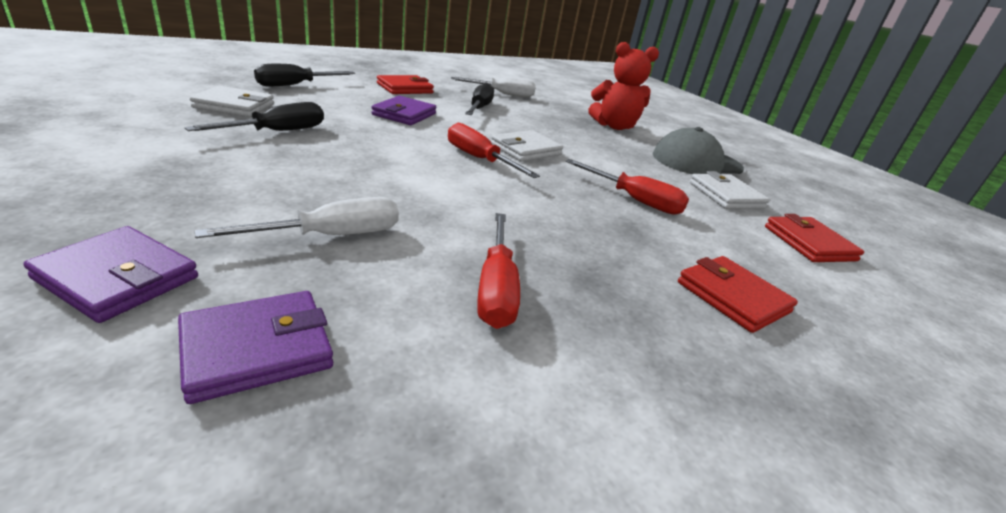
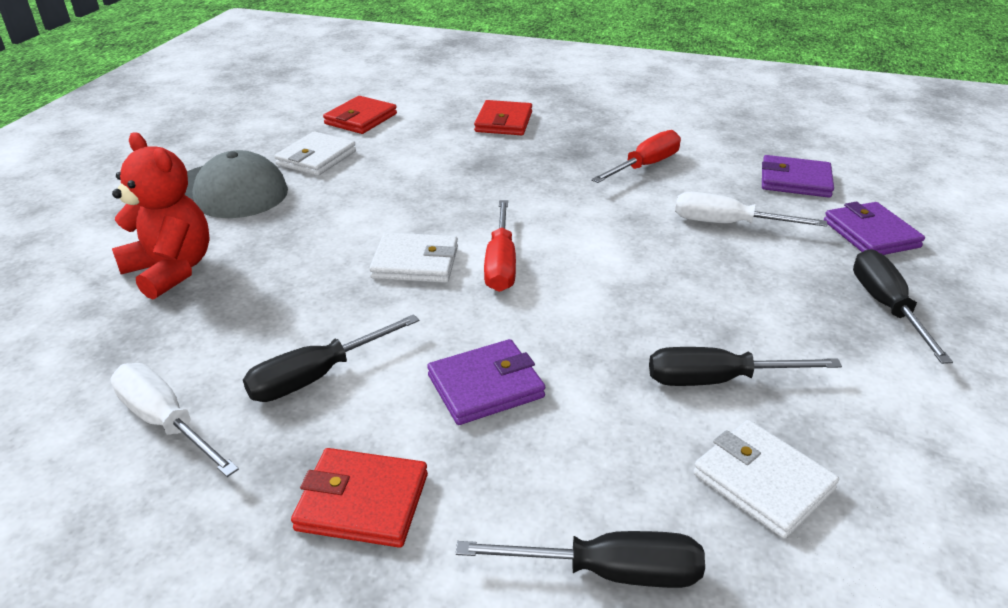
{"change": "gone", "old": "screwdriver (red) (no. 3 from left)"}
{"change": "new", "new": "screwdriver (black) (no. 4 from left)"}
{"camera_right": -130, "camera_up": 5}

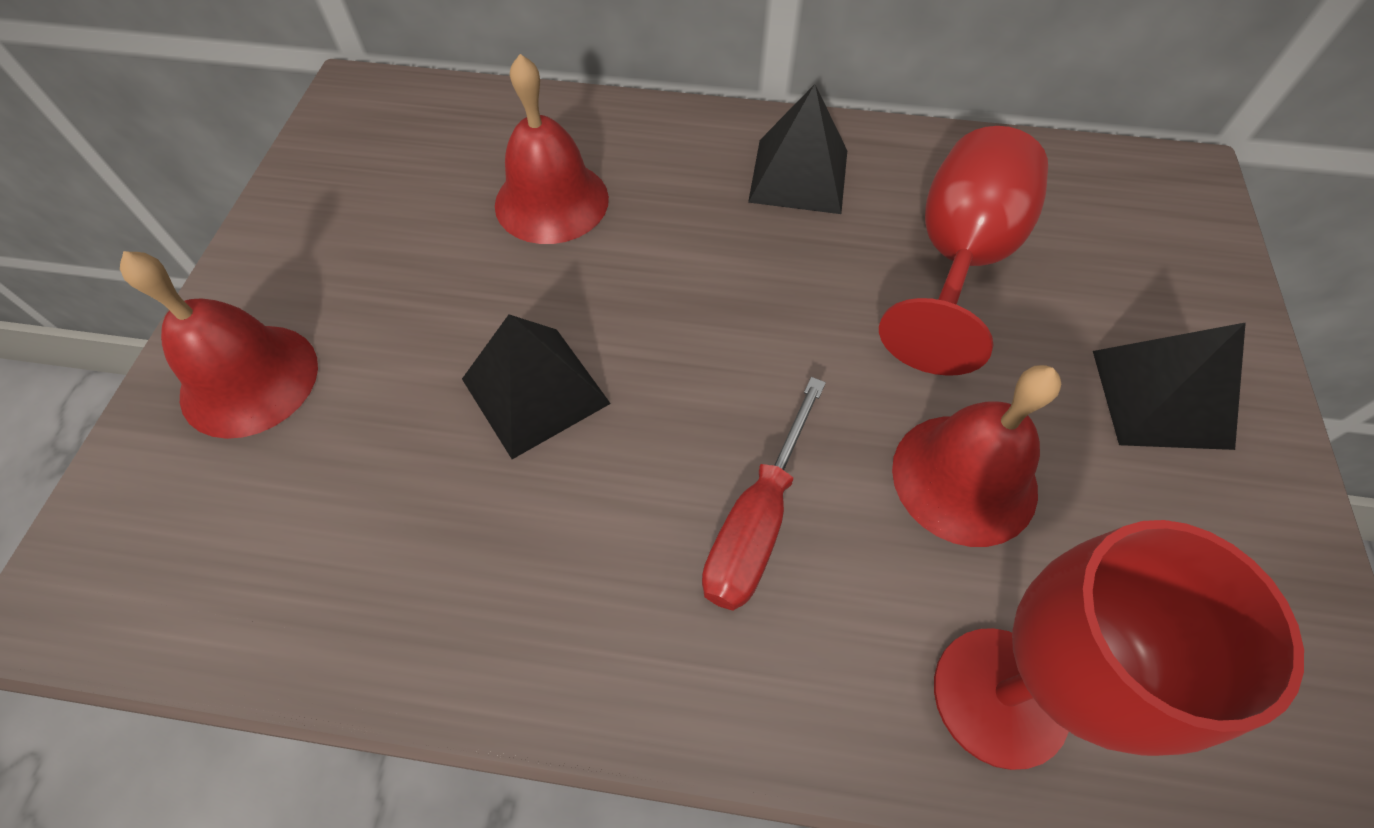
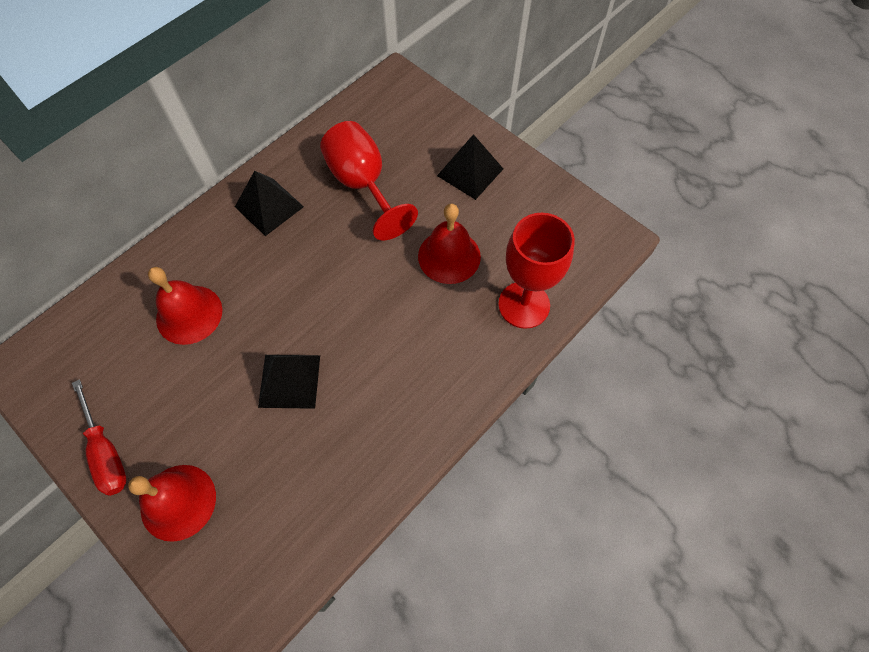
{"change": "shifted", "old": "screwdriver (red)"}
{"camera_right": -55, "camera_up": 5}

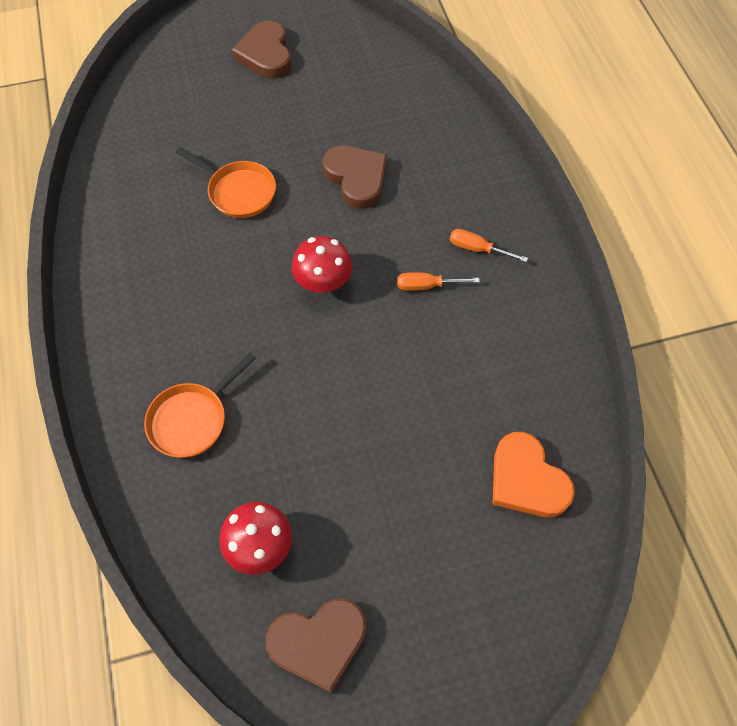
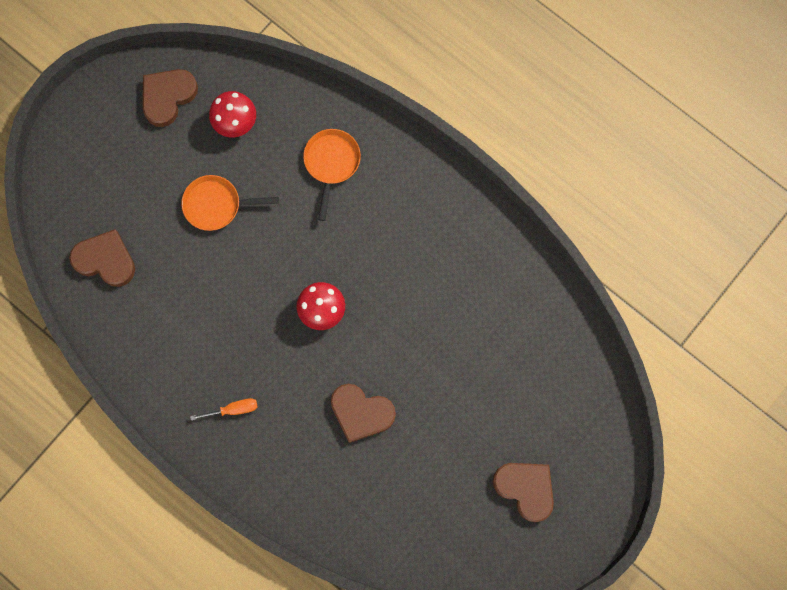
{"change": "shifted", "old": "pan (orange) (no. 2 from left in the first image)", "new": "pan (orange) (no. 1 from left)"}
{"change": "gone", "old": "screwdriver (orange) (no. 1 from left)"}
{"change": "repainted", "old": "heart (orange)", "new": "heart (brown) (no. 1 from left)"}
{"camera_right": 145, "camera_up": 15}

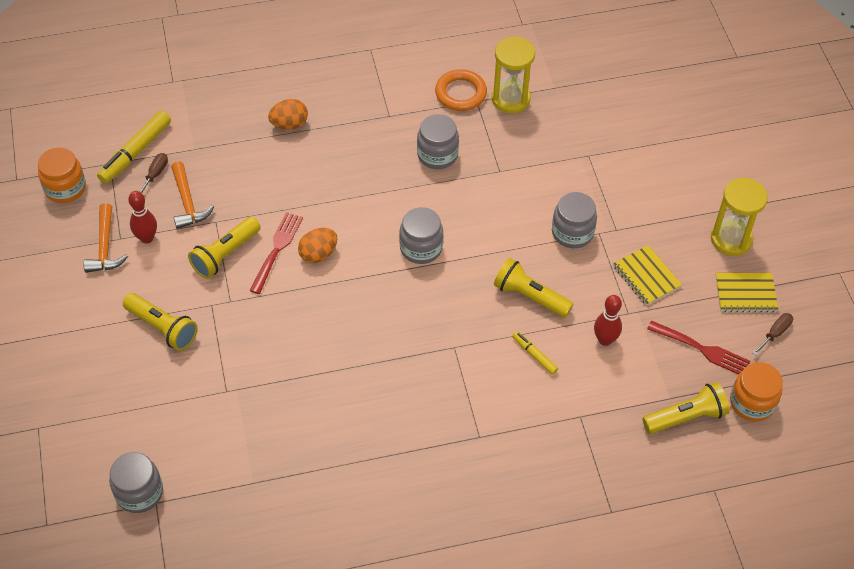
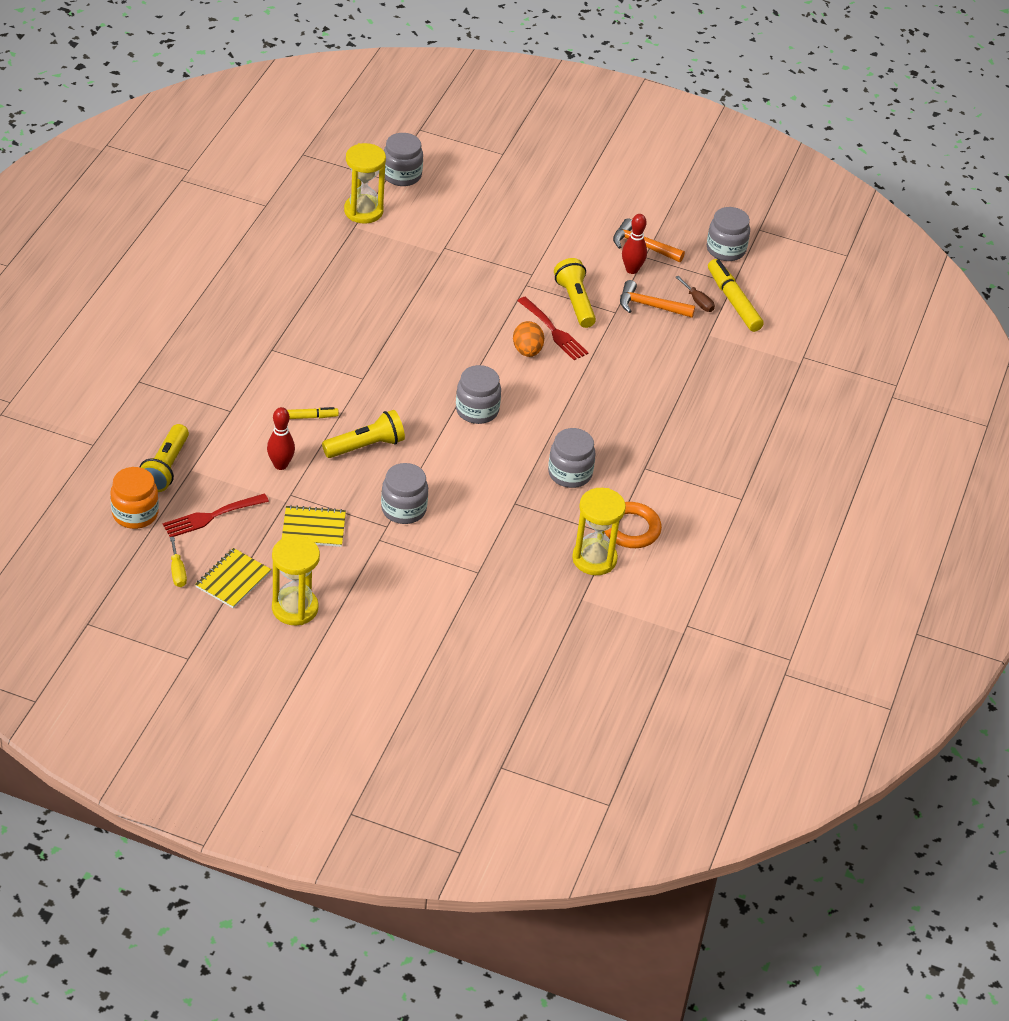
{"change": "repainted", "old": "jar (orange) (no. 1 from left)", "new": "jar (grey) (no. 5 from left)"}
{"change": "gone", "old": "flashlight (yellow) (no. 1 from left)"}
{"change": "gone", "old": "egg (orange) (no. 1 from left)"}
{"change": "repainted", "old": "screwdriver (brown) (no. 2 from left)", "new": "screwdriver (yellow)"}
{"change": "new", "new": "hourglass (yellow) (no. 2 from left)"}
{"camera_right": 120, "camera_up": -10}

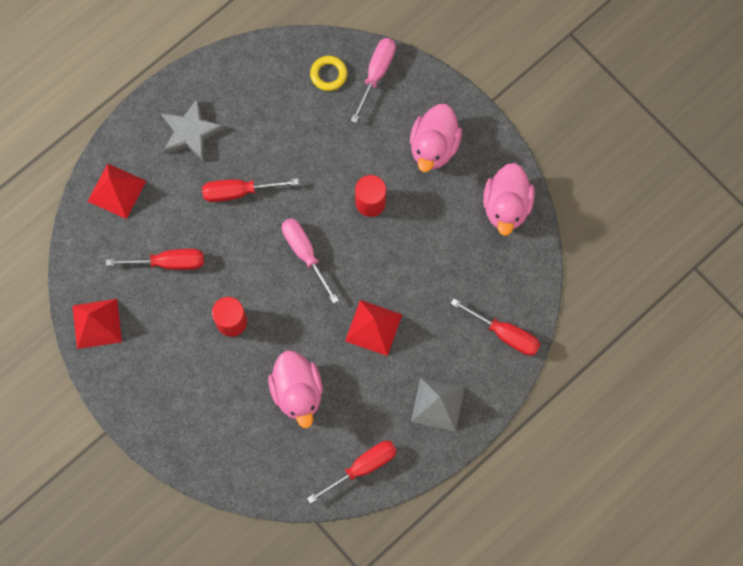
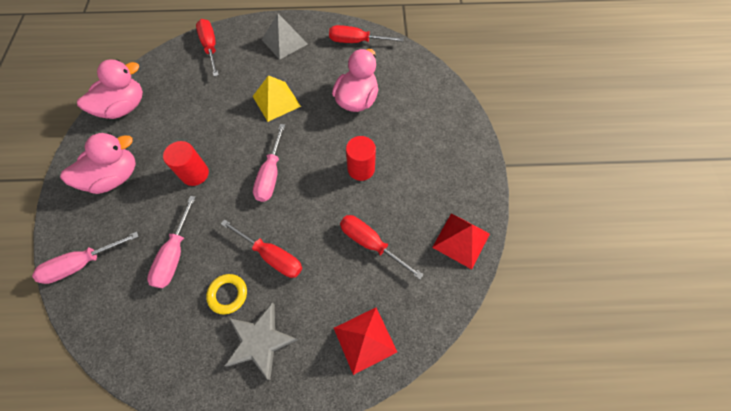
{"change": "shifted", "old": "ring (yellow)"}
{"change": "repainted", "old": "pyramid (red) (no. 3 from left)", "new": "pyramid (yellow)"}
{"change": "new", "new": "screwdriver (pink) (no. 2 from left)"}
{"camera_right": -140, "camera_up": -10}

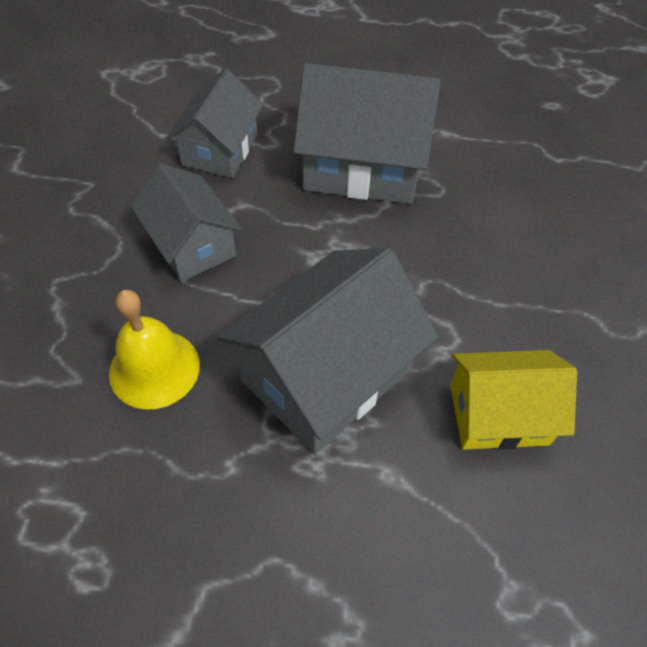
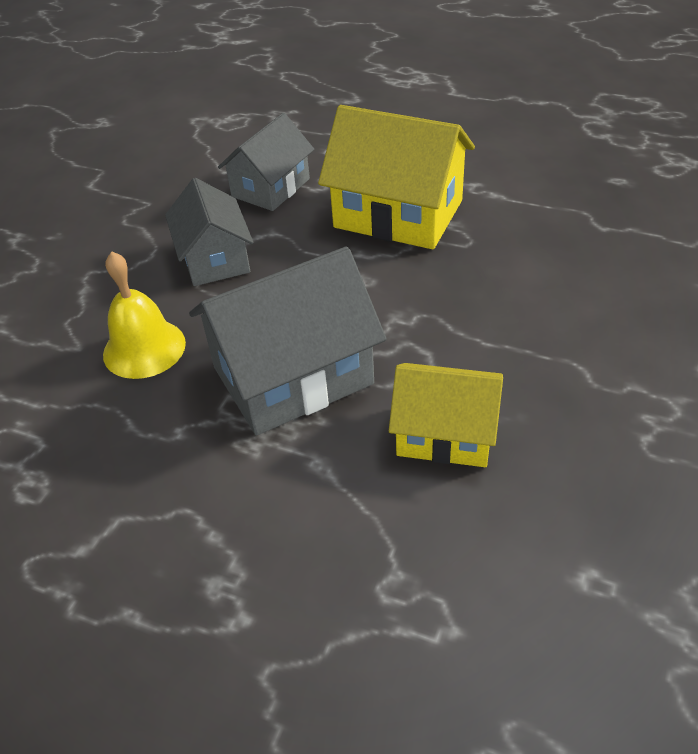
{"change": "repainted", "old": "house (grey) (no. 4 from left)", "new": "house (yellow) (no. 1 from left)"}
{"camera_right": 20, "camera_up": -10}

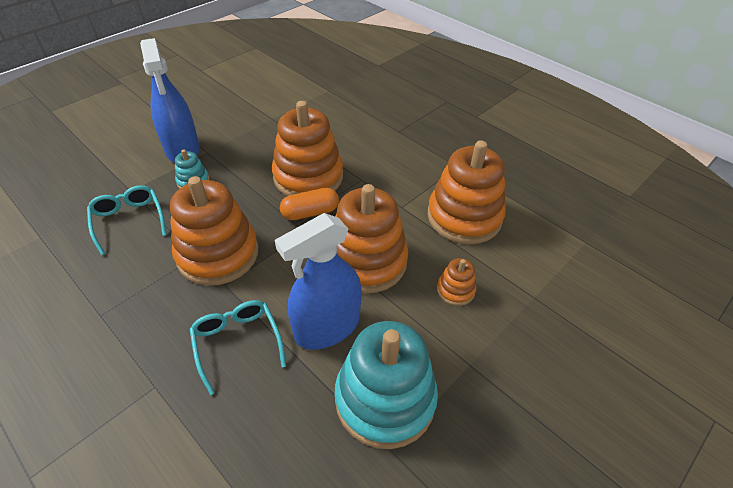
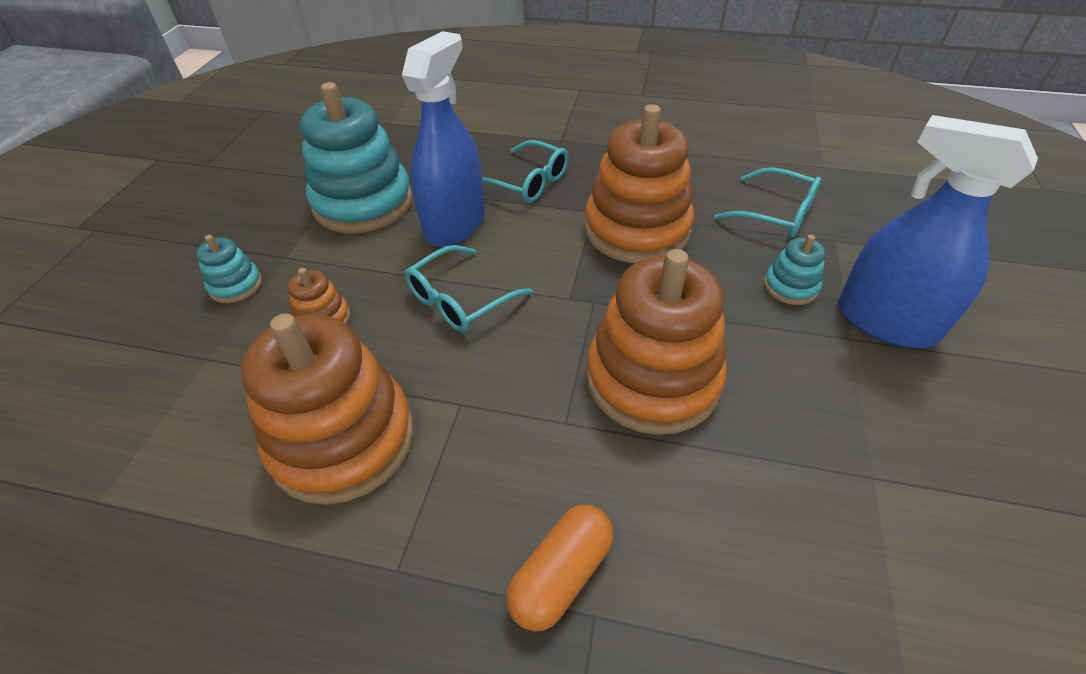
{"change": "shifted", "old": "capsule (orange)"}
{"change": "swapped", "old": "stacking toy (orange) (no. 3 from left)", "new": "glasses (turquoise) (no. 1 from left)"}
{"change": "new", "new": "stacking toy (turquoise) (no. 1 from left)"}
{"camera_right": 150, "camera_up": 0}

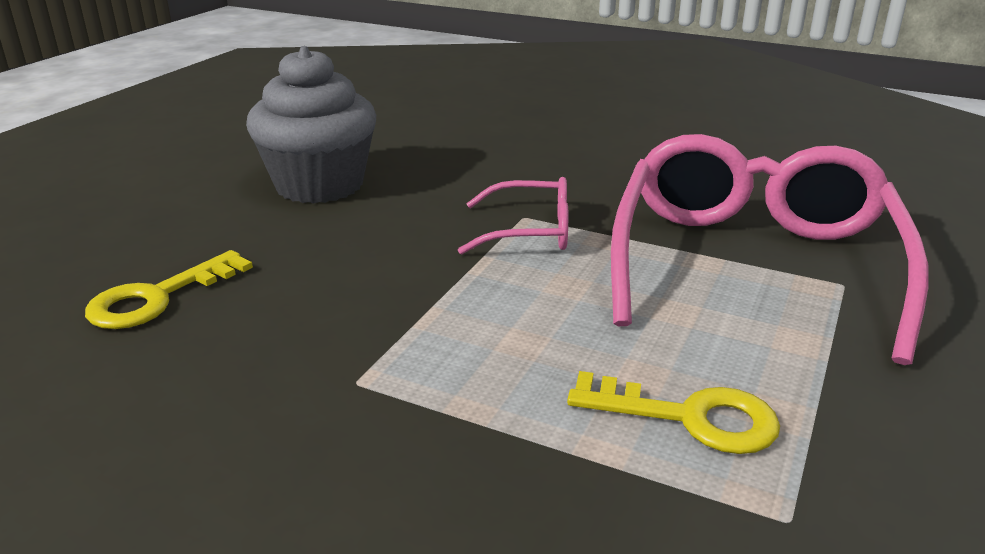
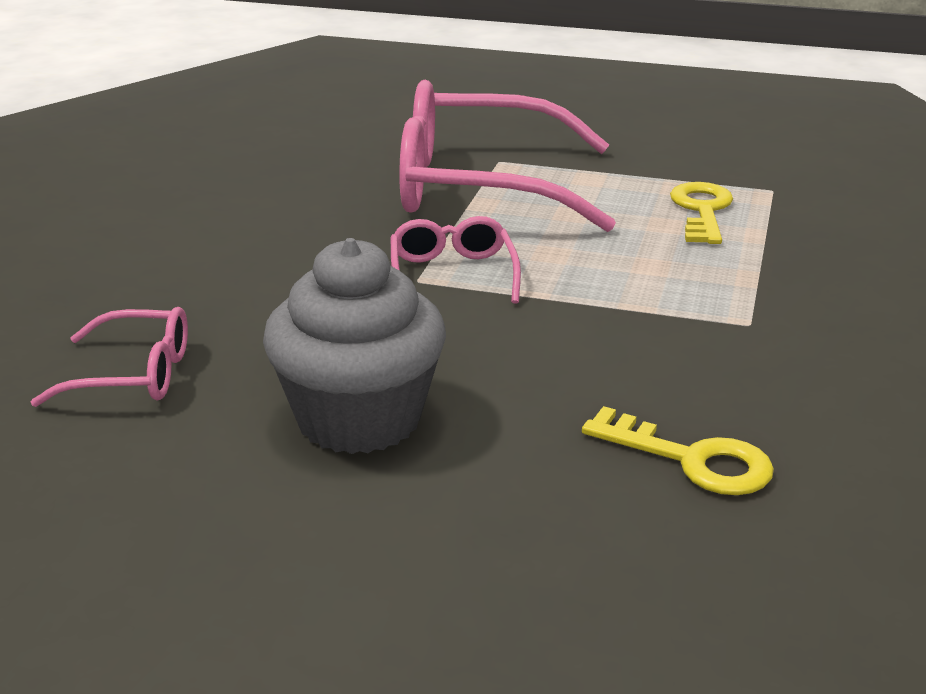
{"change": "new", "new": "glasses (pink) (no. 1 from left)"}
{"camera_right": -100, "camera_up": 0}

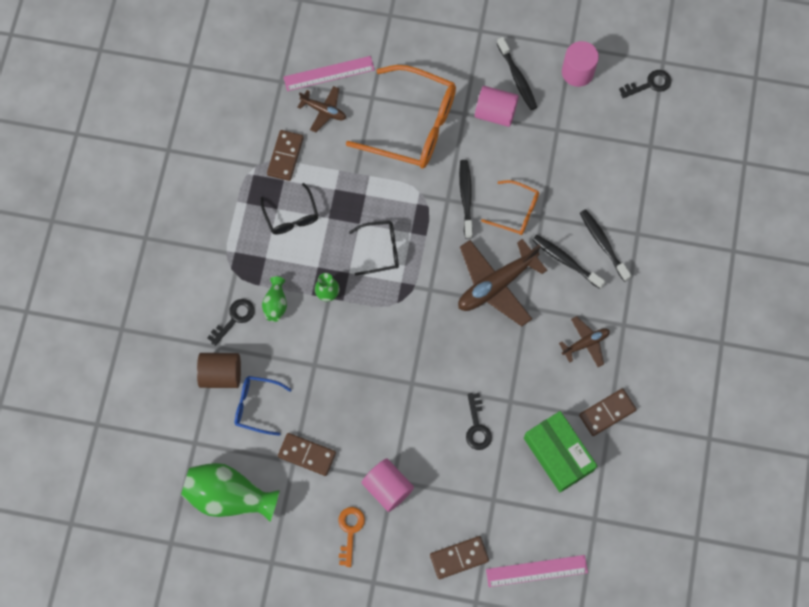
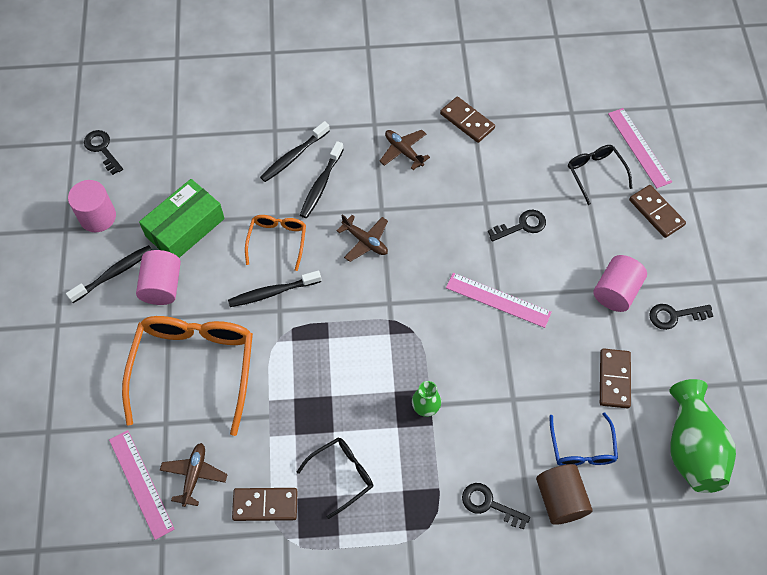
{"change": "gone", "old": "vase (green) (no. 2 from left)"}
{"change": "repainted", "old": "key (orange)", "new": "key (black) (no. 4 from left)"}
{"change": "shifted", "old": "glasses (black) (no. 2 from left)"}
{"change": "scaled", "old": "plane (brown) (no. 2 from left)", "factor": 0.54}
{"change": "shifted", "old": "box (green)"}
{"change": "new", "new": "ruler (pink) (no. 2 from left)"}
{"camera_right": -105, "camera_up": -10}

